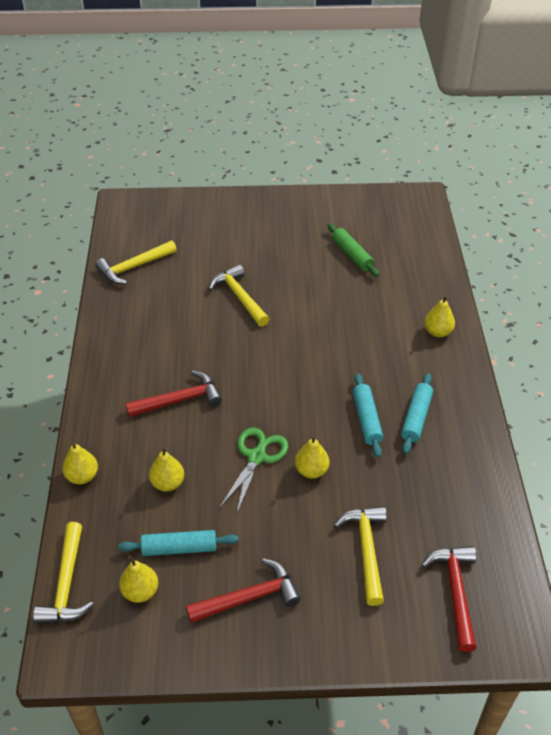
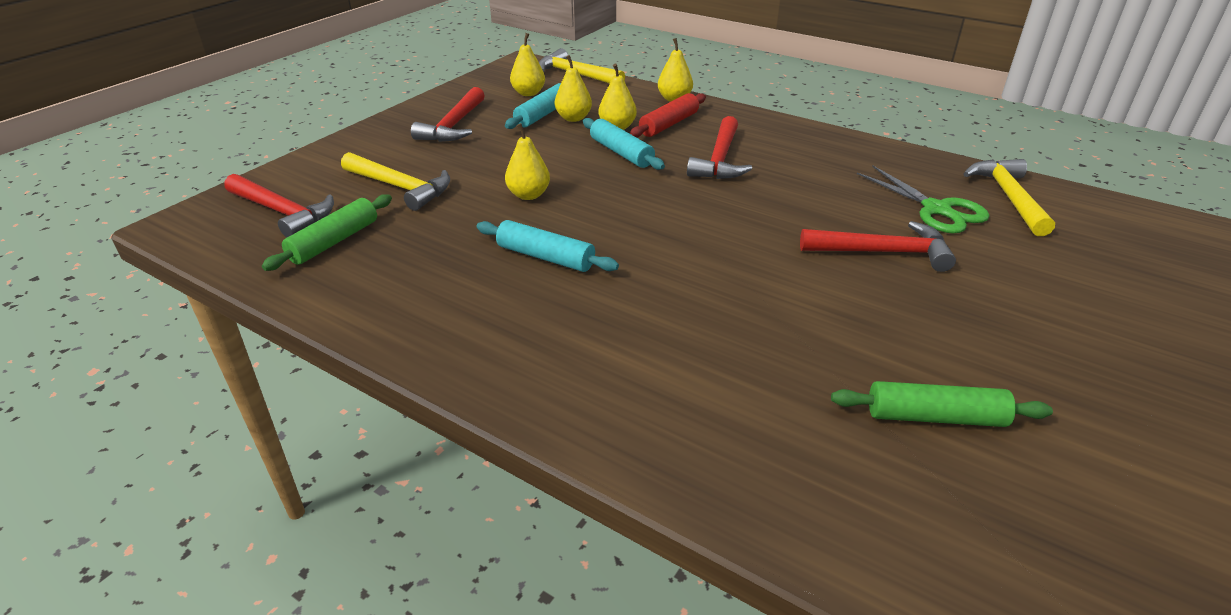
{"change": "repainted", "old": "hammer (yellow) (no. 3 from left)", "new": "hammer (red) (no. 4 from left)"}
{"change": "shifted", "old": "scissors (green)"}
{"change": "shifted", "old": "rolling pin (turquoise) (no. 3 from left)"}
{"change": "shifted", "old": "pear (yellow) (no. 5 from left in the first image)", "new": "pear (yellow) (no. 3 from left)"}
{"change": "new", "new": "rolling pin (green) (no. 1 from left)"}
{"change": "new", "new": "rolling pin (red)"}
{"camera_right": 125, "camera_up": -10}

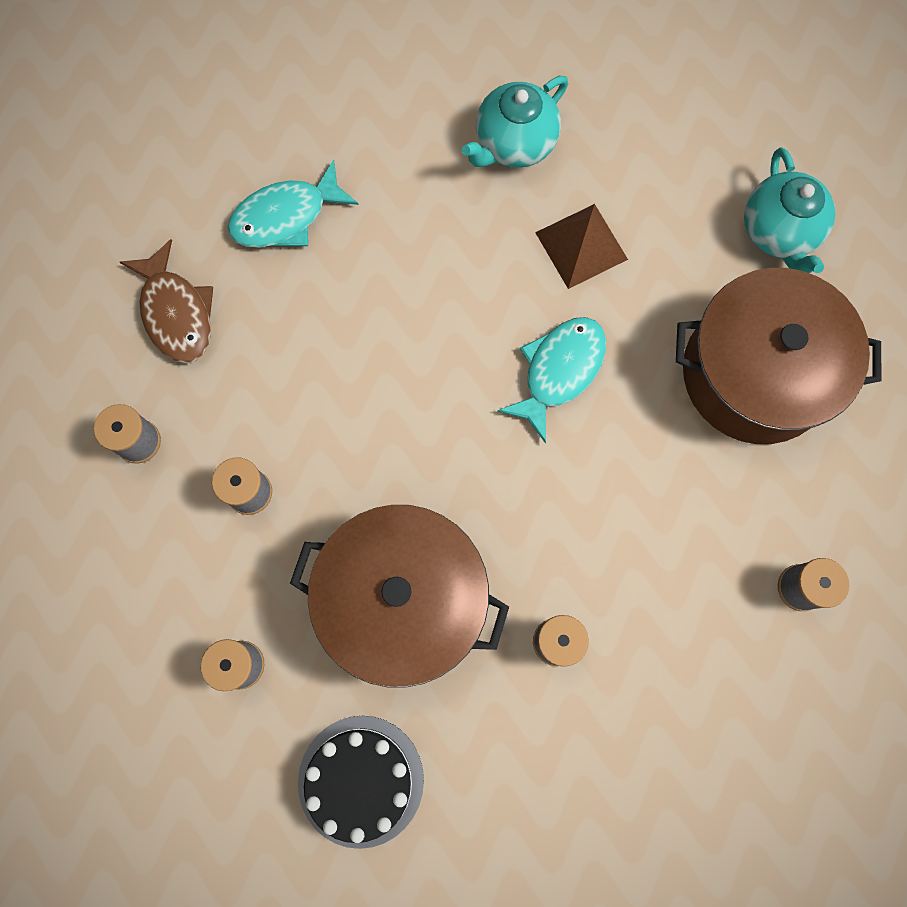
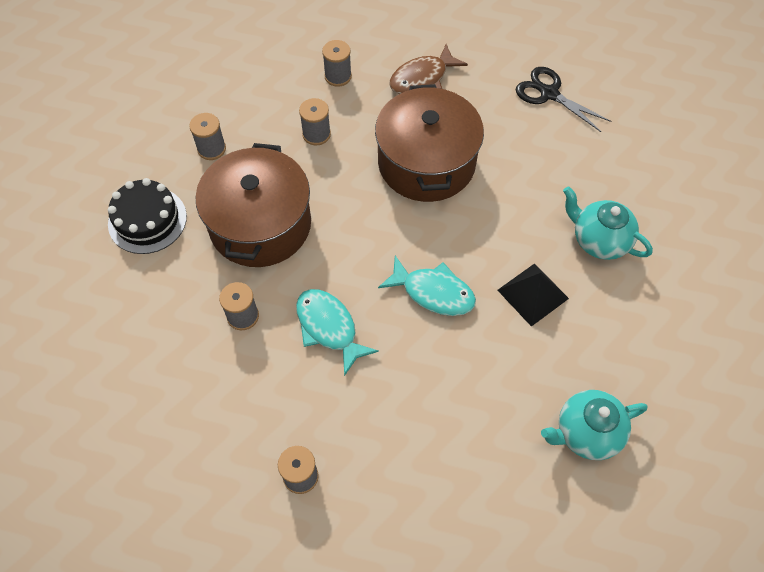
{"change": "shifted", "old": "fish (turquoise) (no. 1 from left)"}
{"change": "repainted", "old": "pyramid (brown)", "new": "pyramid (black)"}
{"change": "shifted", "old": "pot (brown) (no. 2 from left)"}
{"change": "new", "new": "scissors (black)"}
{"camera_right": 80, "camera_up": -15}

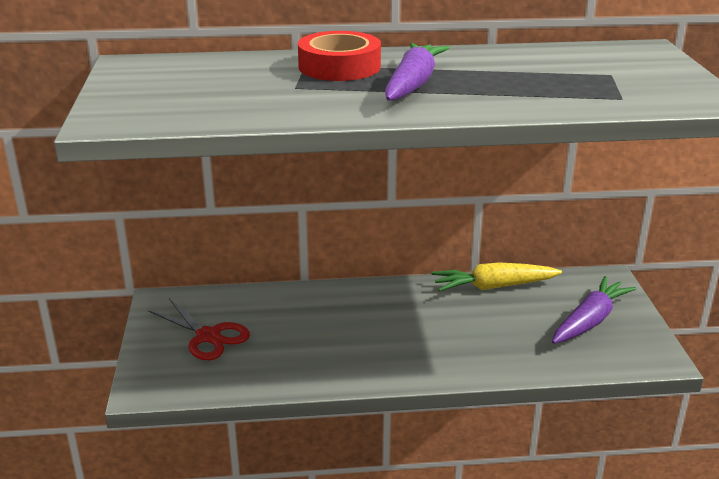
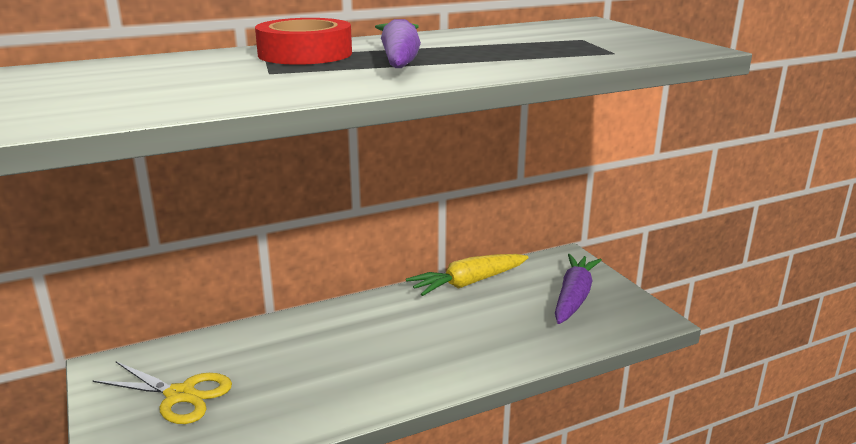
{"change": "repainted", "old": "scissors (red)", "new": "scissors (yellow)"}
{"camera_right": -20, "camera_up": -5}

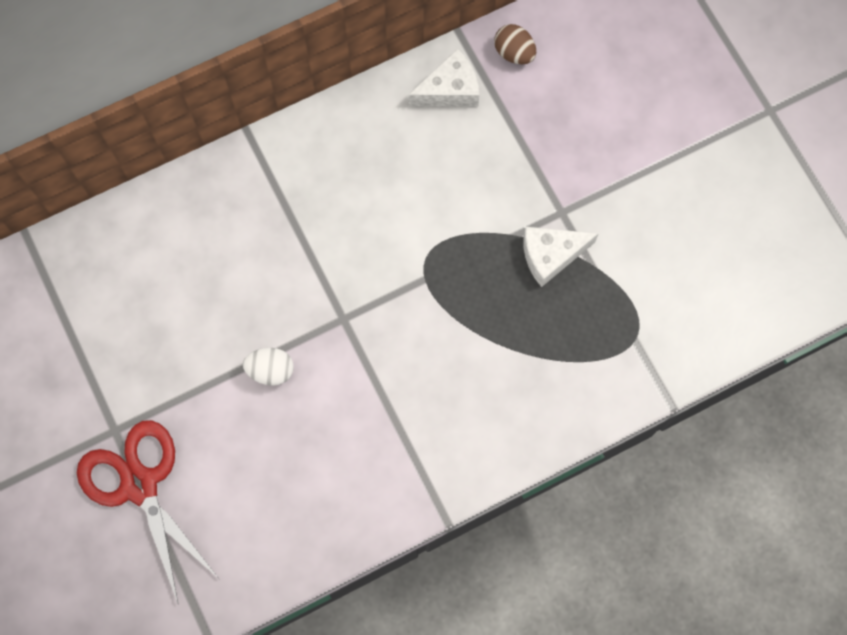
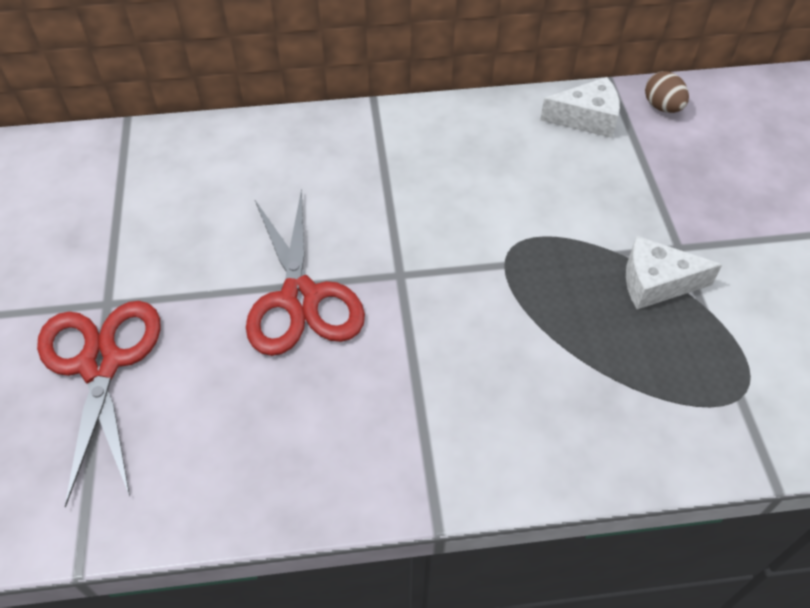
{"change": "swapped", "old": "egg (white)", "new": "scissors (red) (no. 2 from left)"}
{"camera_right": 20, "camera_up": -20}

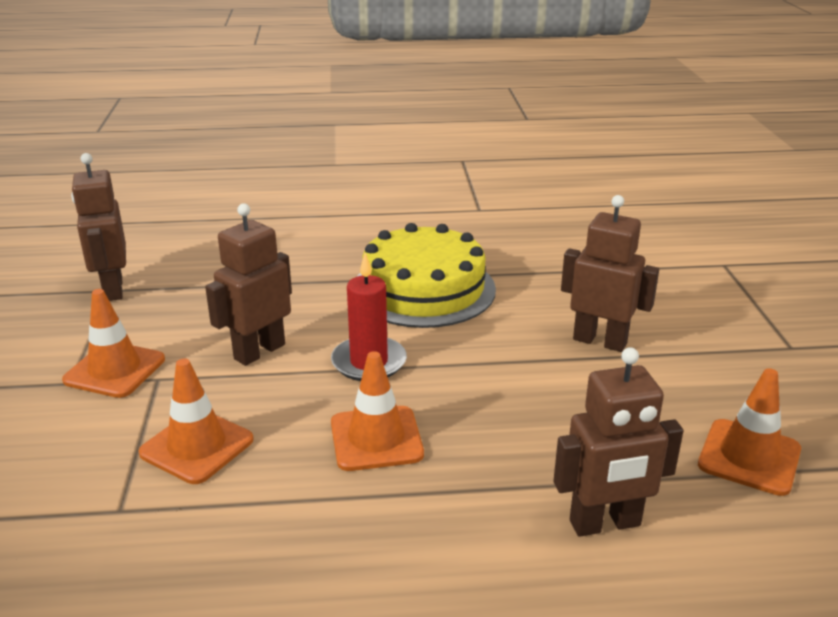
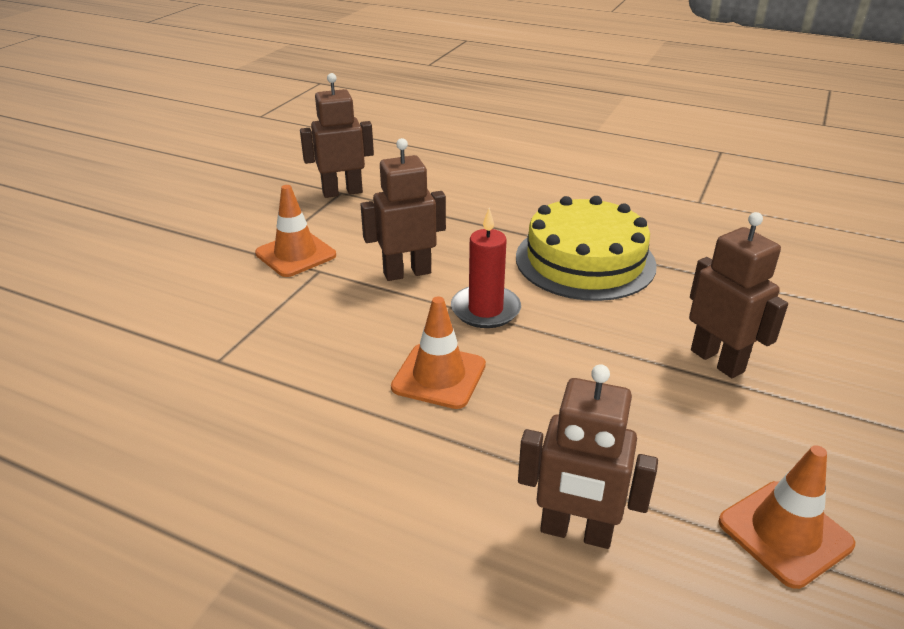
{"change": "rotated", "old": "robot (brown) (no. 1 from left)", "degrees": 60}
{"change": "gone", "old": "traffic cone (orange) (no. 2 from left)"}
{"camera_right": 30, "camera_up": 5}

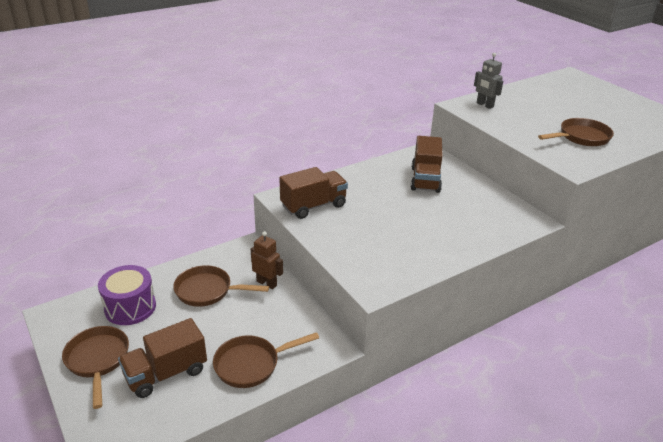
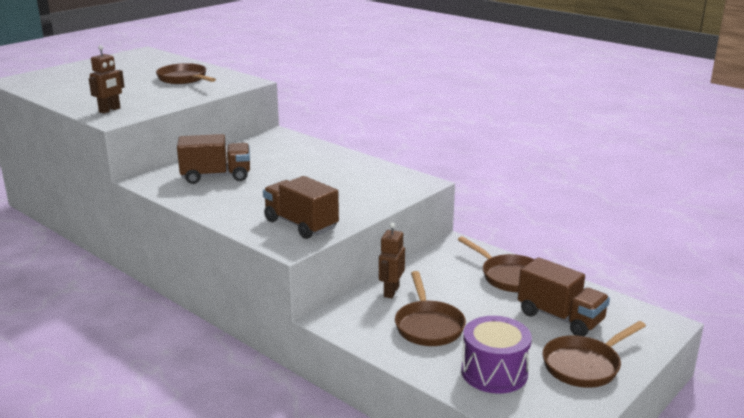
{"change": "repainted", "old": "robot (grey)", "new": "robot (brown) (no. 1 from left)"}
{"camera_right": -105, "camera_up": -10}

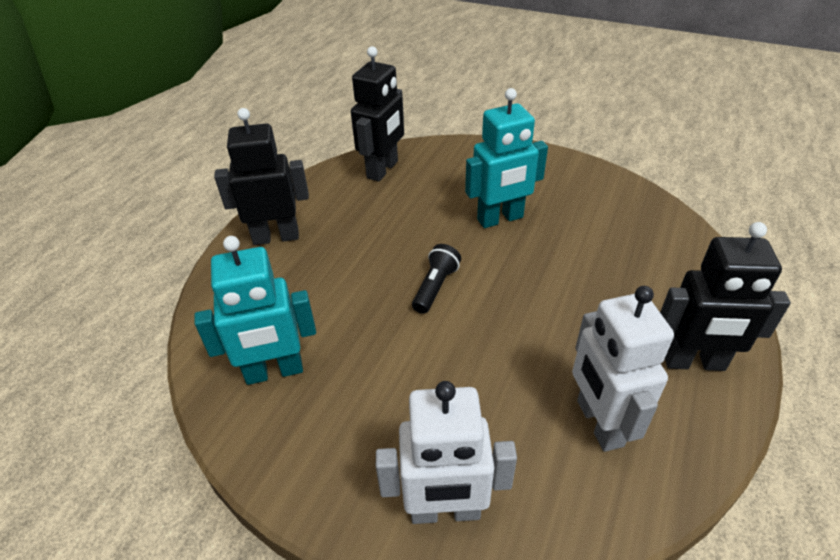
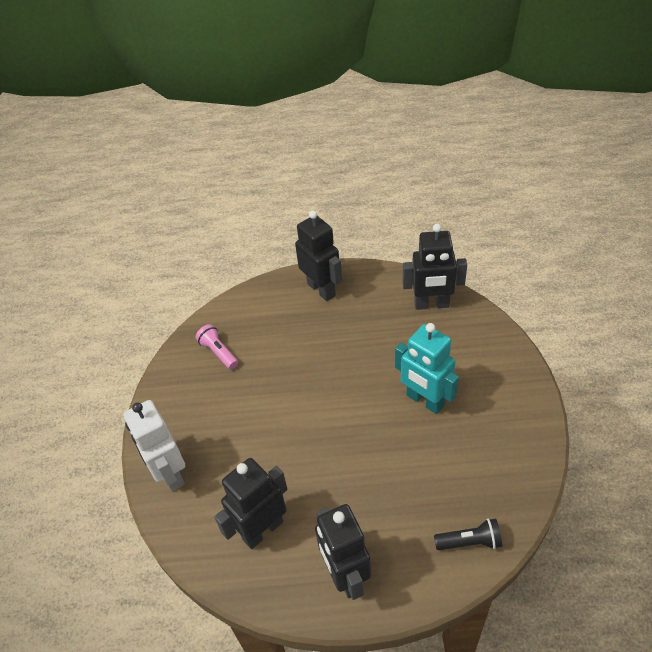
{"change": "swapped", "old": "robot (turquoise) (no. 1 from left)", "new": "flashlight (pink)"}
{"change": "shifted", "old": "flashlight (black)"}
{"change": "repainted", "old": "robot (white) (no. 2 from left)", "new": "robot (black) (no. 1 from left)"}
{"camera_right": 65, "camera_up": 5}

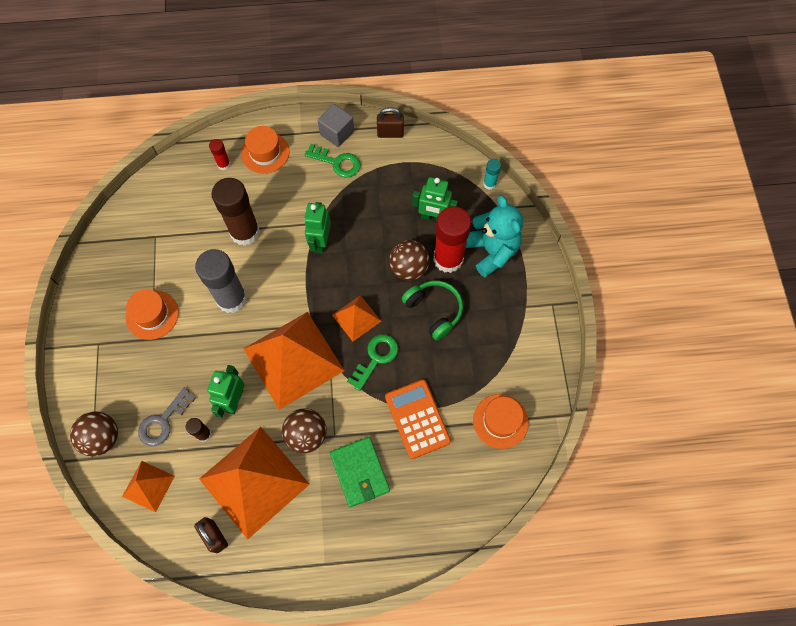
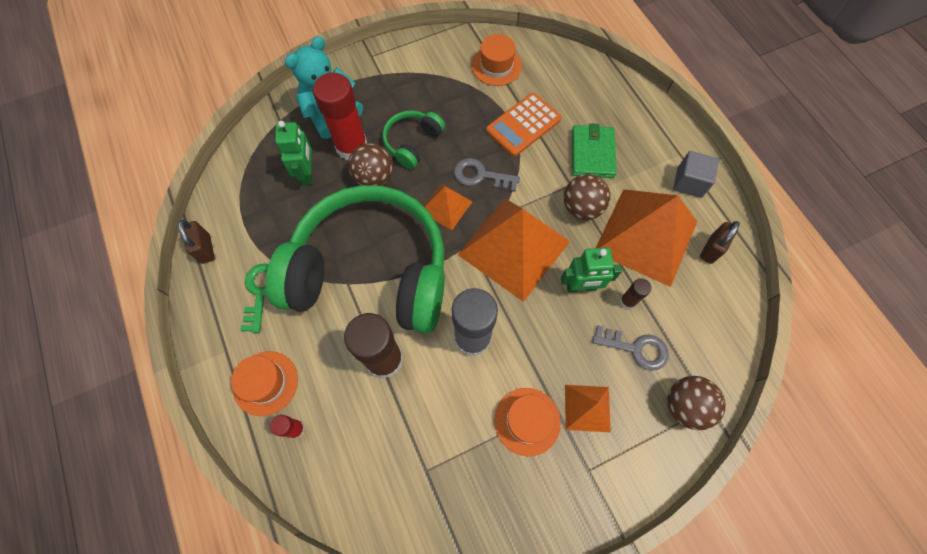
{"change": "shifted", "old": "pyramid (orange) (no. 1 from left in the first image)", "new": "pyramid (orange) (no. 3 from left)"}
{"change": "swapped", "old": "robot (green) (no. 2 from left)", "new": "headphones (green) (no. 1 from left)"}
{"change": "shifted", "old": "cube (grey)"}
{"change": "rotated", "old": "wallet (green)", "degrees": -45}
{"change": "repainted", "old": "key (green) (no. 2 from left)", "new": "key (grey) (no. 1 from left)"}
{"change": "gone", "old": "glue stick (turquoise)"}
{"camera_right": -110, "camera_up": 0}

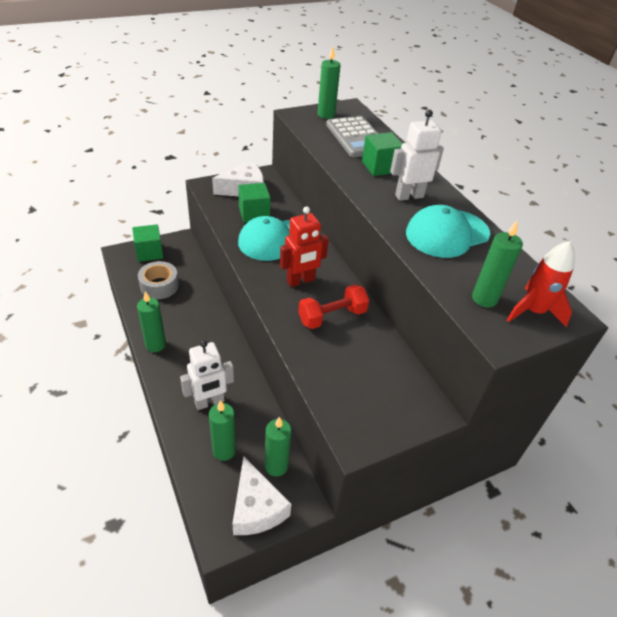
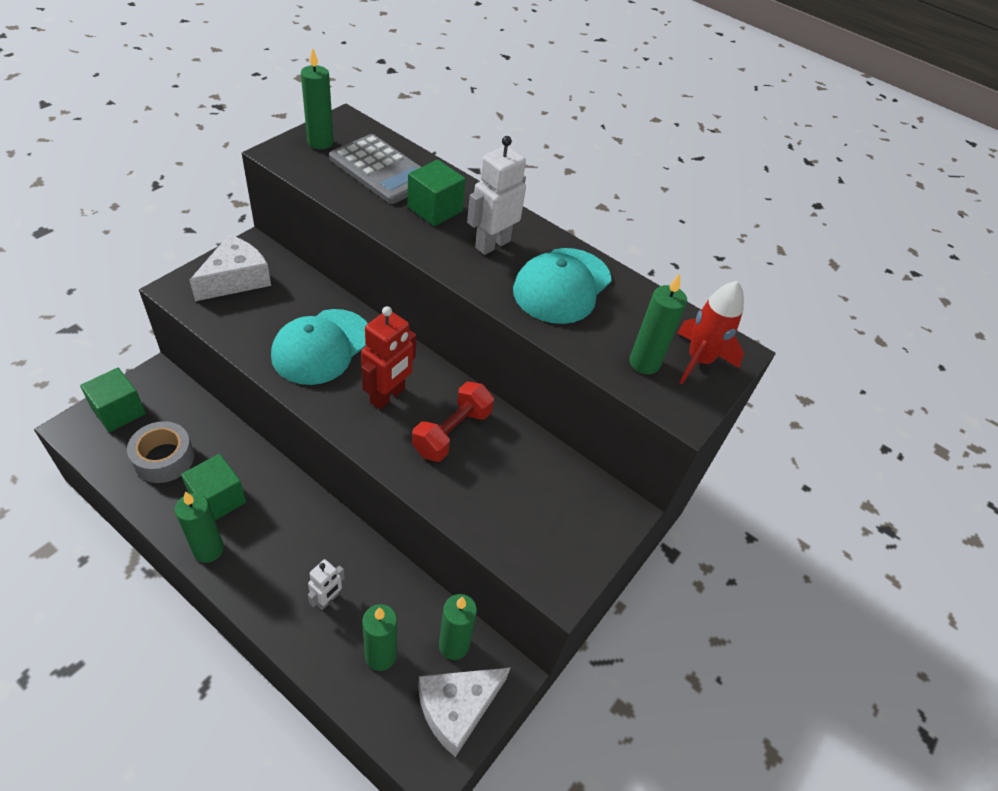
{"change": "scaled", "old": "robot (white) (no. 1 from left)", "factor": 0.6}
{"change": "rotated", "old": "cheese (white) (no. 2 from left)", "degrees": 105}
{"change": "shifted", "old": "cube (green) (no. 2 from left)"}
{"camera_right": -30, "camera_up": 5}

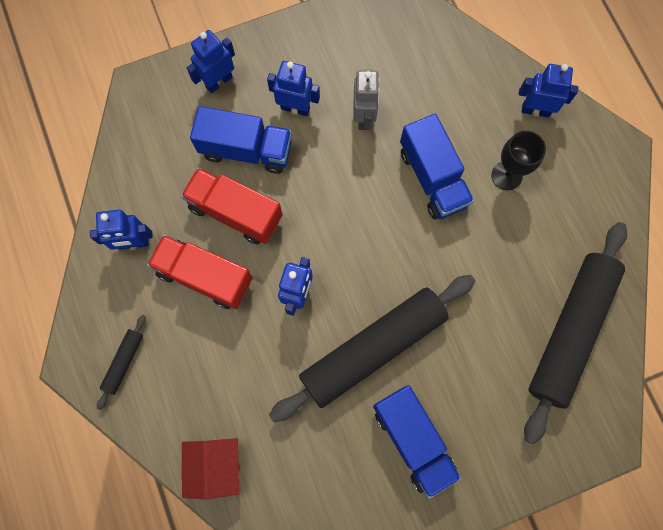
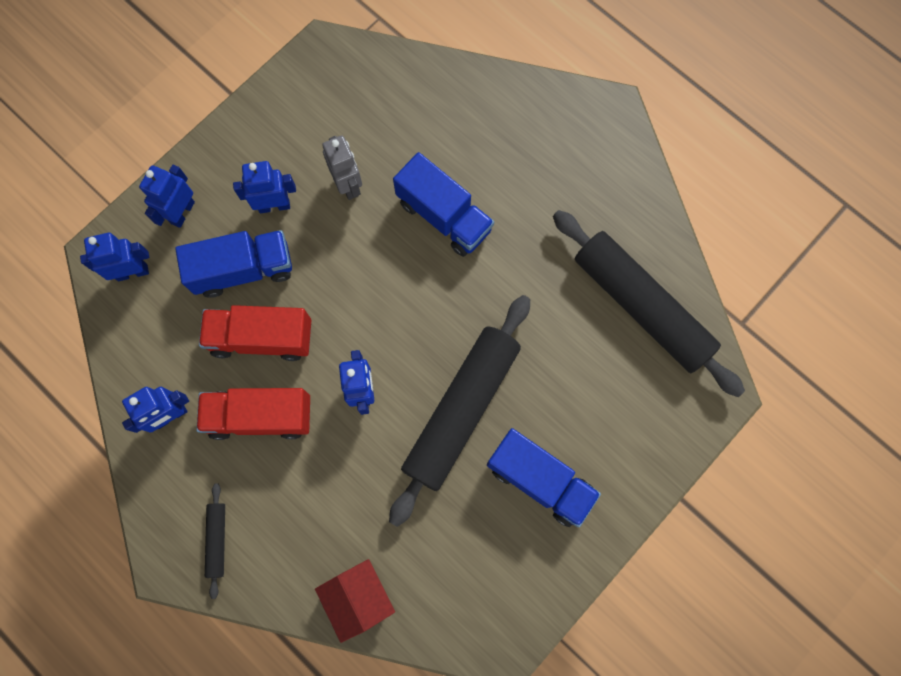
{"change": "gone", "old": "goblet (black)"}
{"change": "shifted", "old": "robot (blue) (no. 5 from left in the first image)", "new": "robot (blue) (no. 1 from left)"}
{"change": "rotated", "old": "rolling pin (black) (no. 3 from left)", "degrees": -45}
{"camera_right": -25, "camera_up": 0}

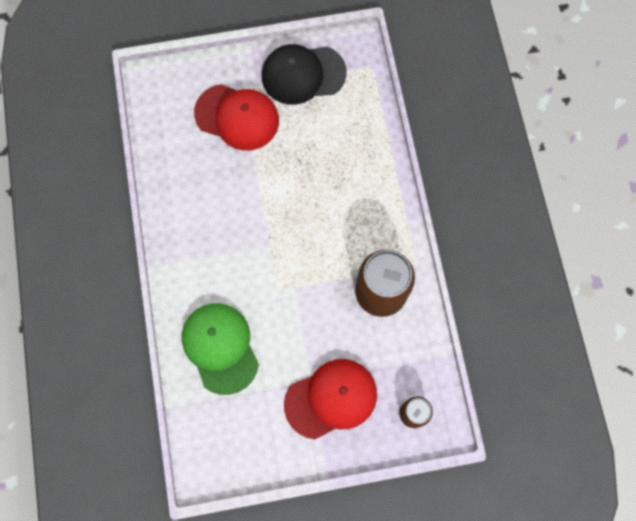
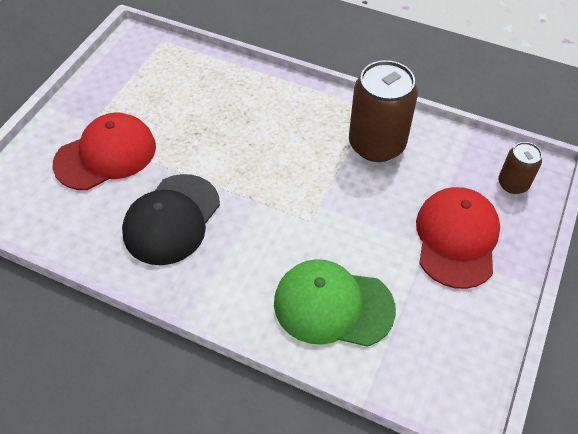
{"change": "shifted", "old": "cap (black)"}
{"camera_right": -55, "camera_up": -20}

